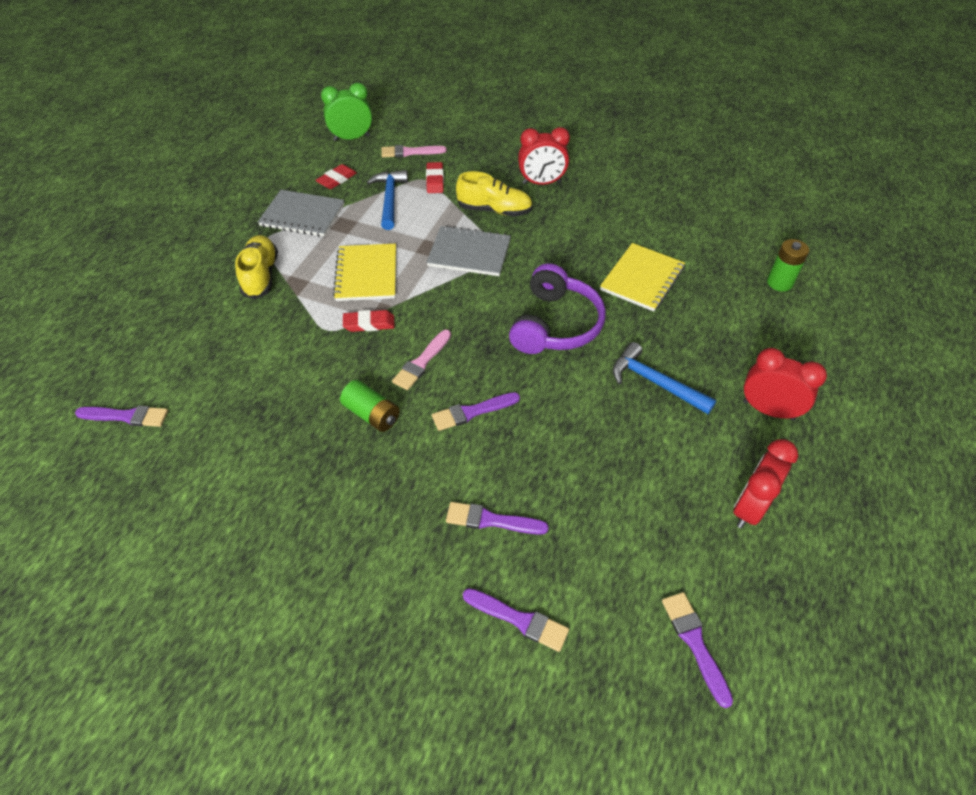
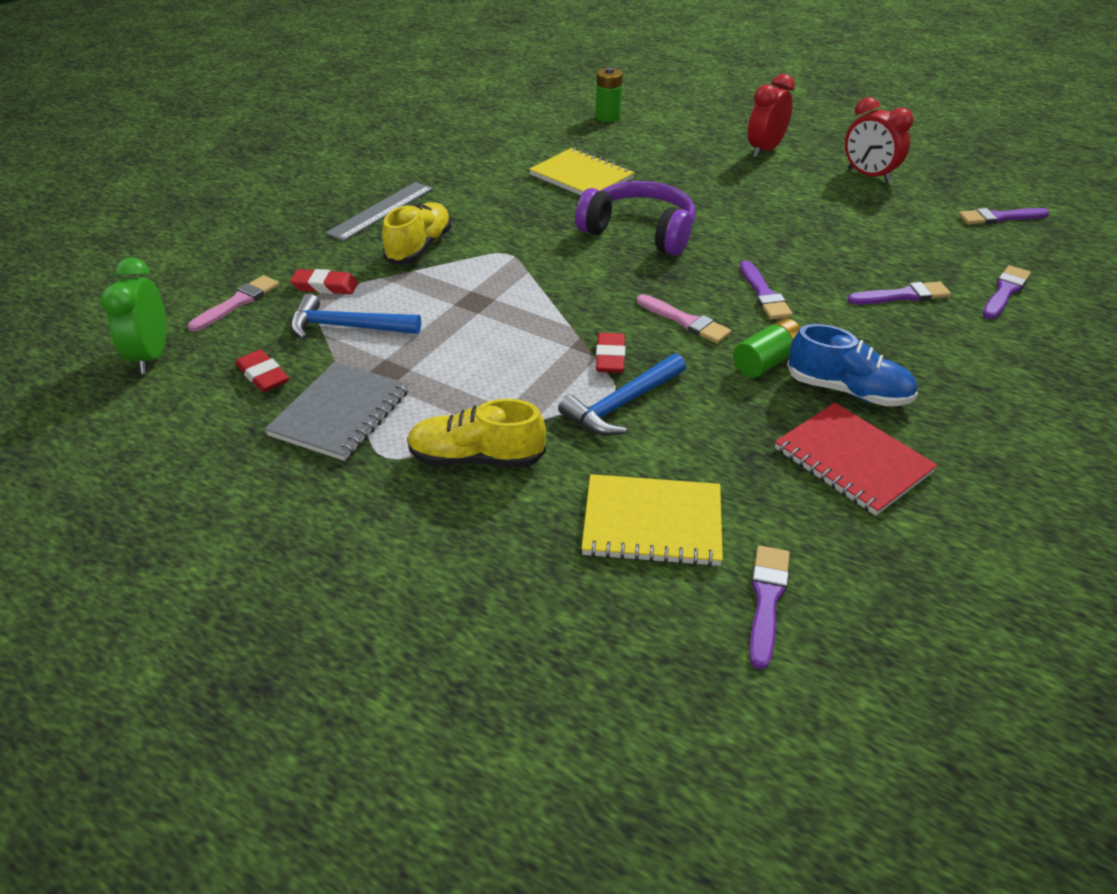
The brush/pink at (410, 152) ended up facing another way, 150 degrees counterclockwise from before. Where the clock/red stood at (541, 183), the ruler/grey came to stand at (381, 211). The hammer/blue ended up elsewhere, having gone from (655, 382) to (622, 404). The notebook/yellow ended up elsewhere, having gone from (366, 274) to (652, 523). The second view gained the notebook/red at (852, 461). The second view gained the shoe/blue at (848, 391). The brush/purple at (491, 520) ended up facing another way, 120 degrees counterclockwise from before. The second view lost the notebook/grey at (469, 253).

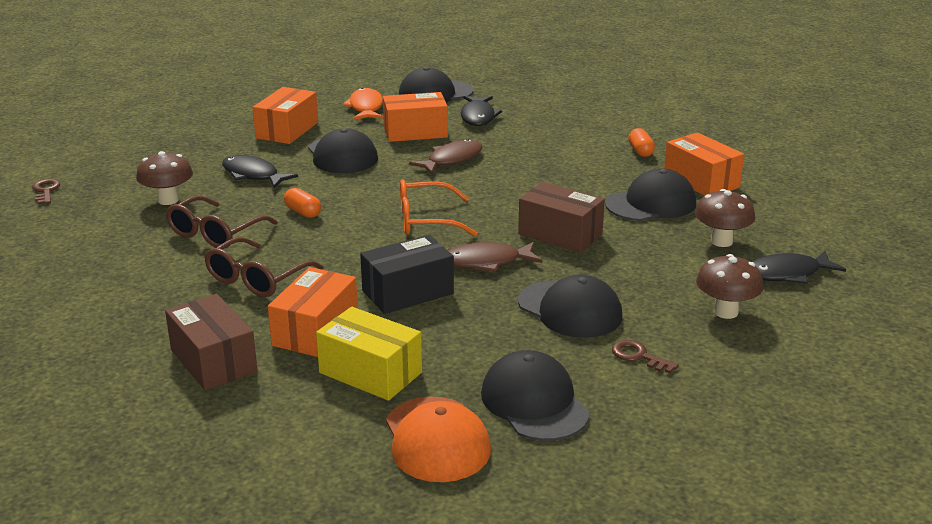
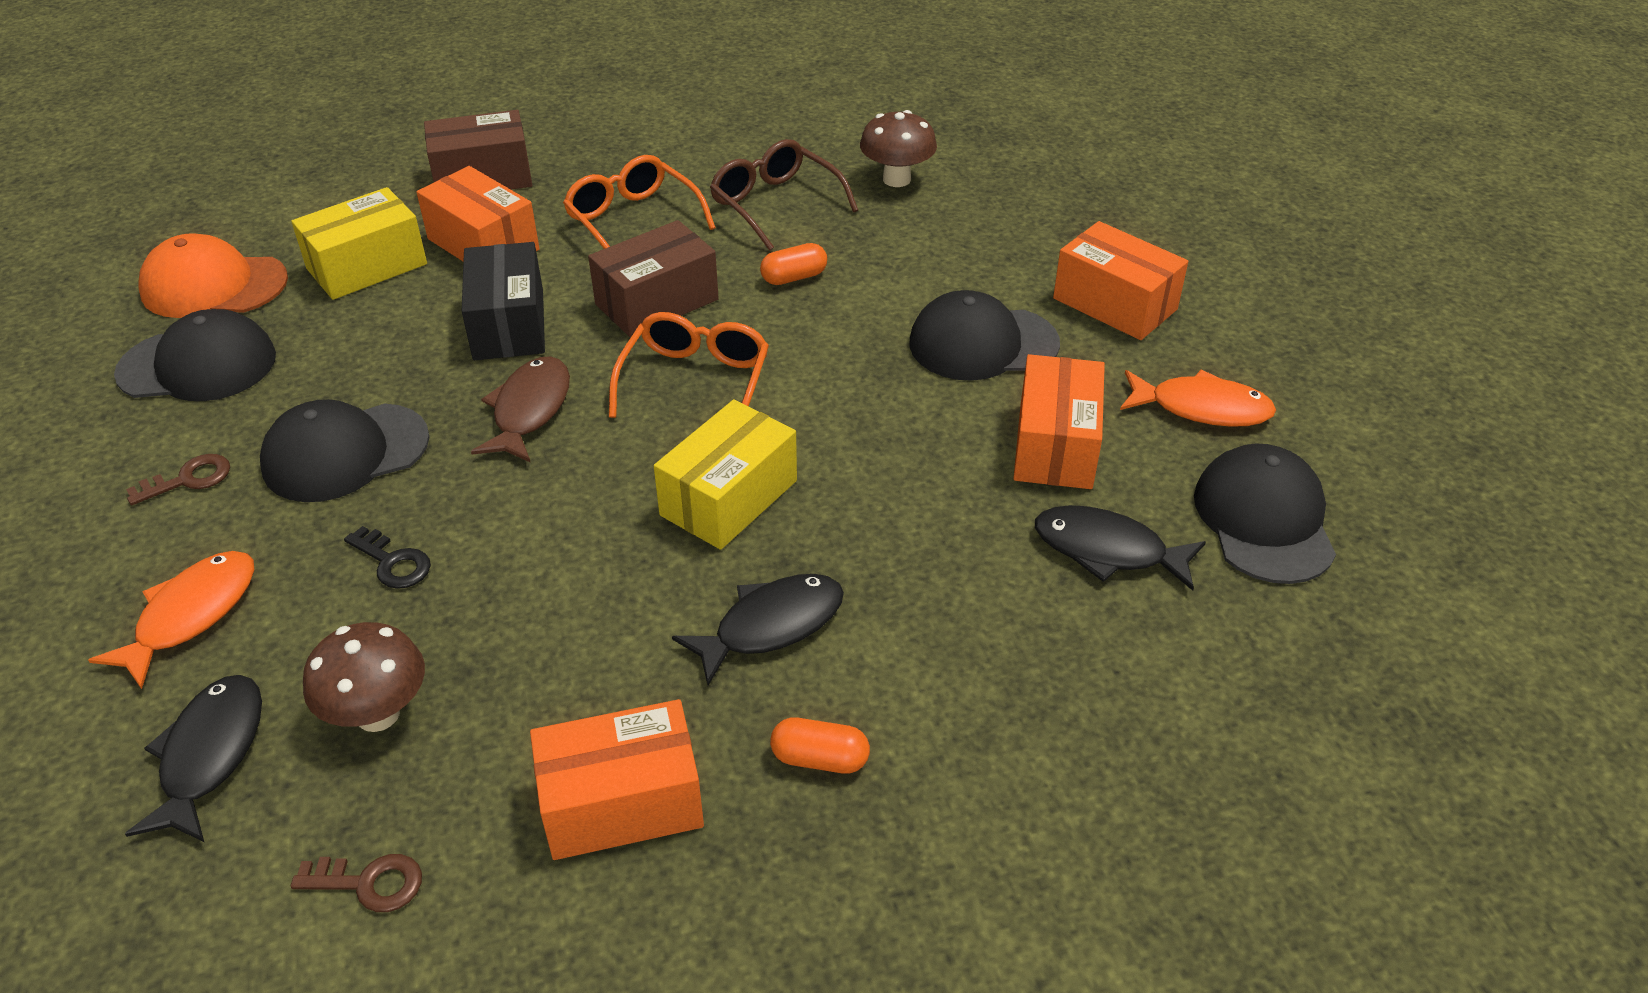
Where the mushroom/brown stood at (725, 312), the fish/orange came to stand at (191, 615). The key/brown ended up elsewhere, having gone from (46, 191) to (369, 883). The second view gained the key/black at (393, 562). What was the glasses/brown at (257, 279) turned into the glasses/orange at (633, 220). The box/brown ended up elsewhere, having gone from (560, 234) to (657, 302). The second view gained the box/yellow at (729, 498). The fish/black ended up elsewhere, having gone from (253, 175) to (771, 626). The second view lost the fish/brown at (451, 160). The second view lost the cap/black at (651, 204).

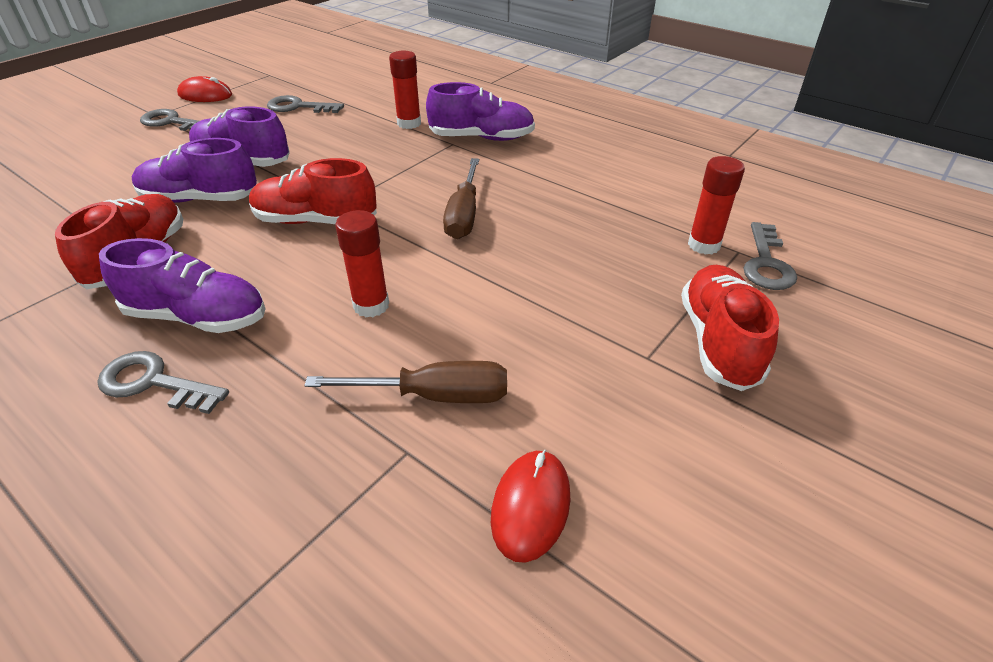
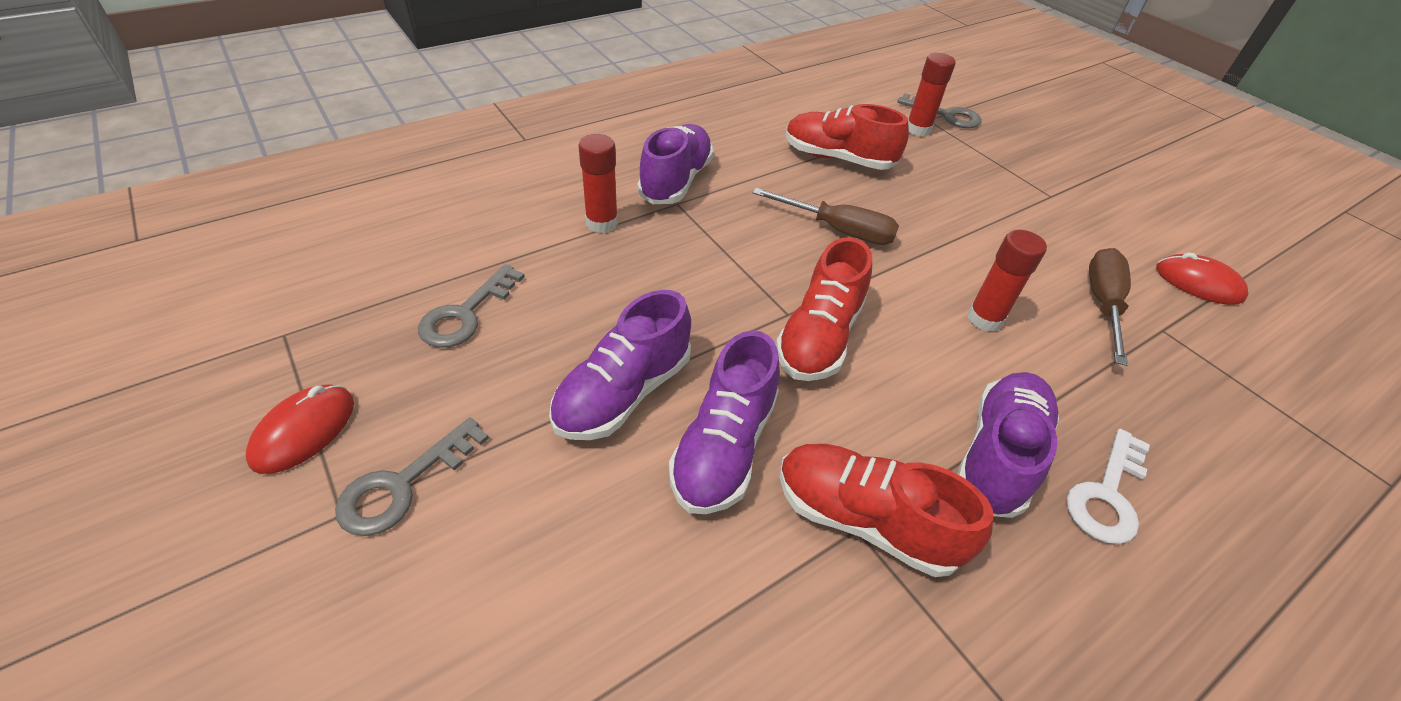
The shoe/red ended up elsewhere, having gone from (718, 342) to (838, 158). What was the key/grey at (154, 383) turned into the key/white at (1107, 494).

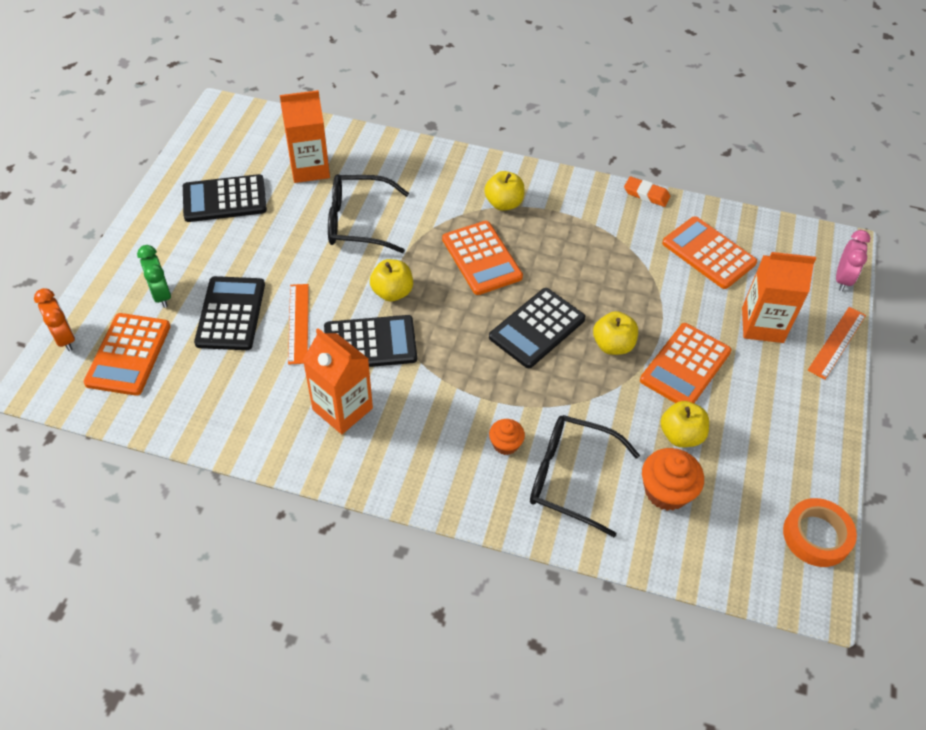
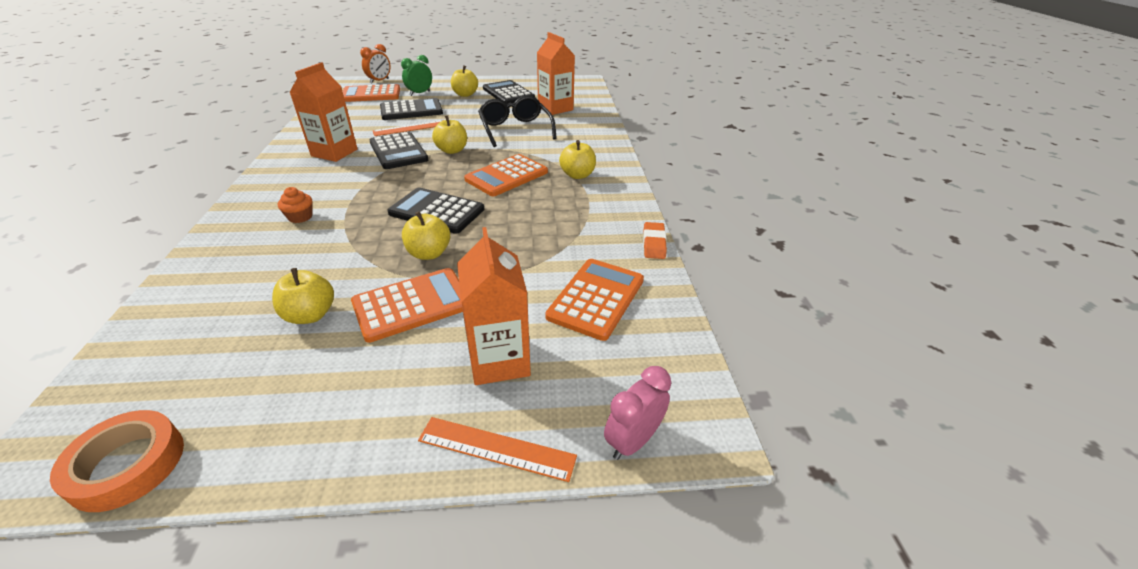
The calculator/orange at (685, 366) ended up facing another way, 135 degrees clockwise from before. The second view gained the apple/yellow at (465, 94). The clock/pink at (842, 279) ended up facing another way, 135 degrees clockwise from before. The second view lost the glasses/black at (570, 477). The second view lost the cupcake/orange at (666, 491).

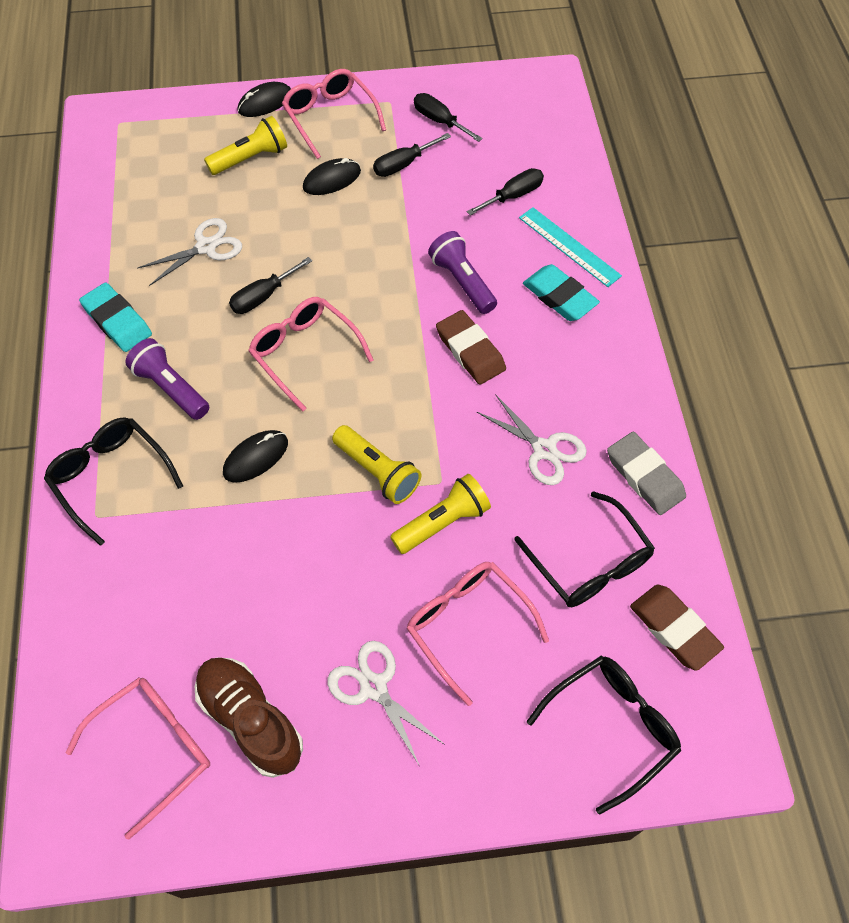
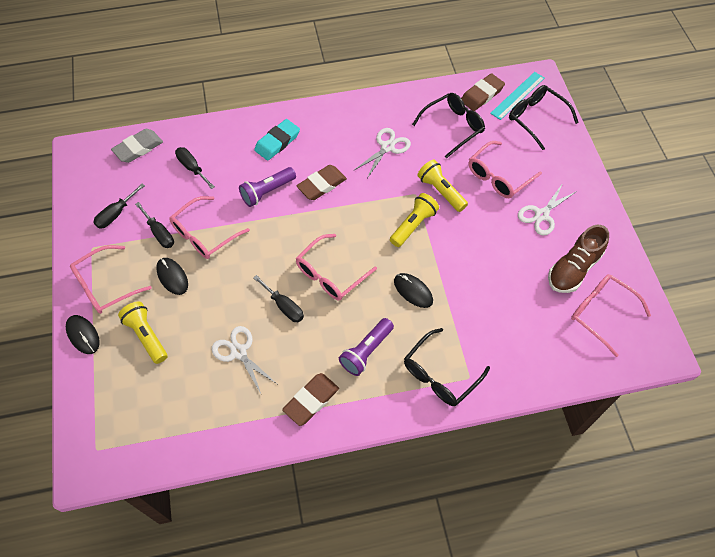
The eraser/grey ended up elsewhere, having gone from (644, 476) to (138, 148). The second view gained the glasses/pink at (204, 234). What was the eraser/turquoise at (117, 321) turned into the eraser/brown at (311, 400). The ruler/turquoise ended up elsewhere, having gone from (569, 246) to (517, 95).

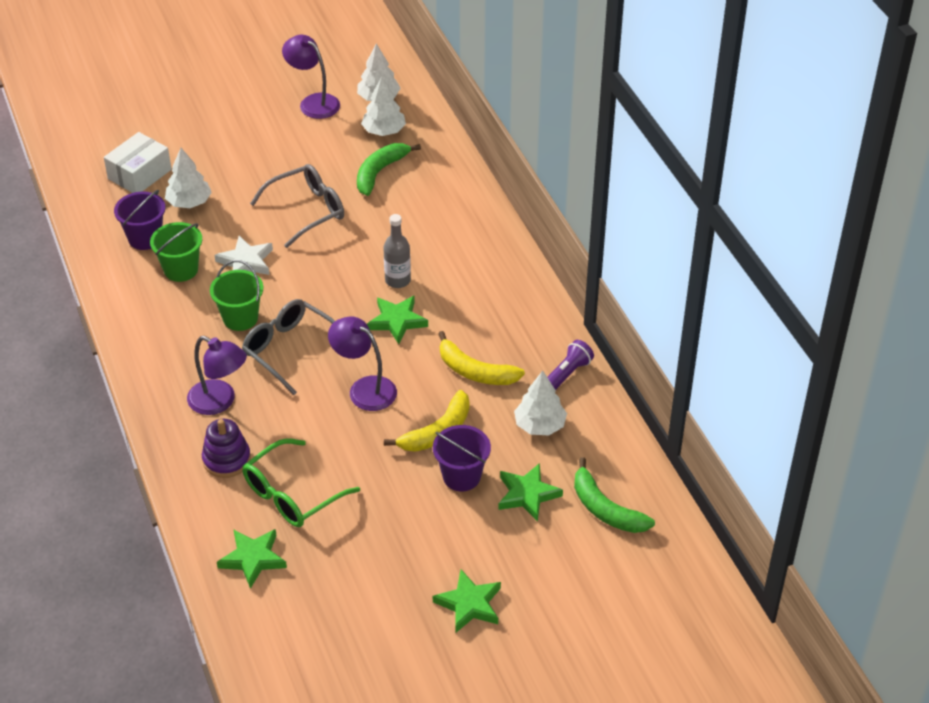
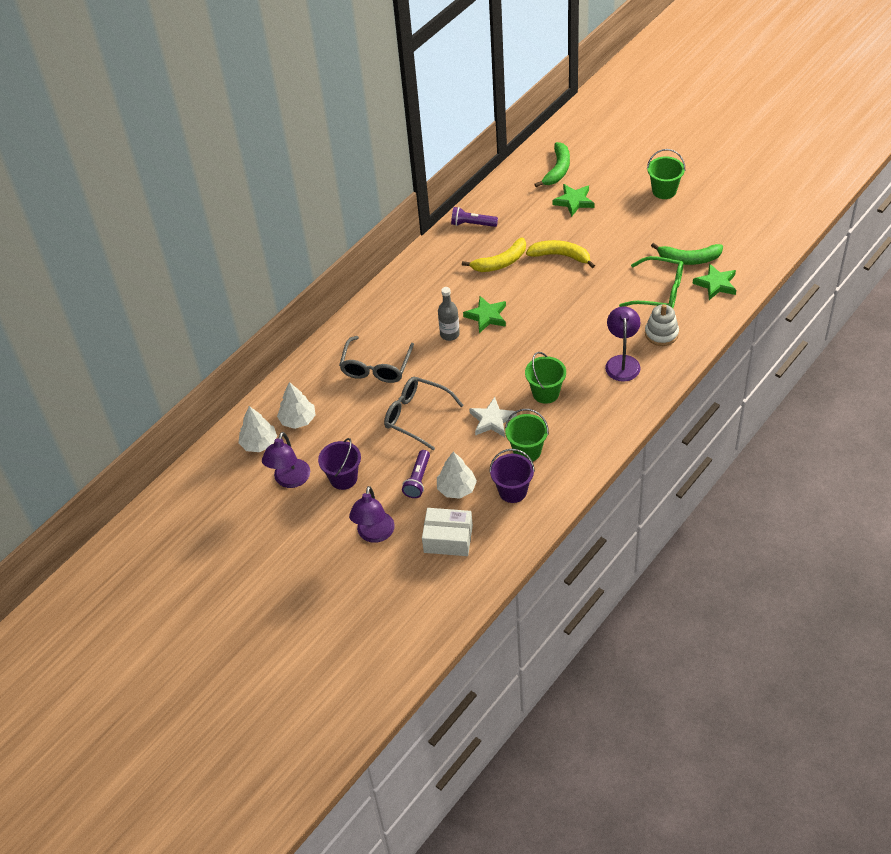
The bucket/purple ended up elsewhere, having gone from (461, 476) to (343, 478). The glasses/grey ended up elsewhere, having gone from (290, 350) to (376, 367). The lamp/purple ended up elsewhere, having gone from (364, 388) to (374, 534). The second view gained the flashlight/purple at (418, 479). The banana/yellow at (474, 371) ended up facing another way, 60 degrees clockwise from before. What was the stacking toy/purple at (226, 459) turned into the stacking toy/white at (661, 333). Where the star/green stood at (469, 604), the bucket/green came to stand at (664, 191). The banana/green ended up elsewhere, having gone from (380, 172) to (688, 259). The second view lost the tree/white at (540, 425).

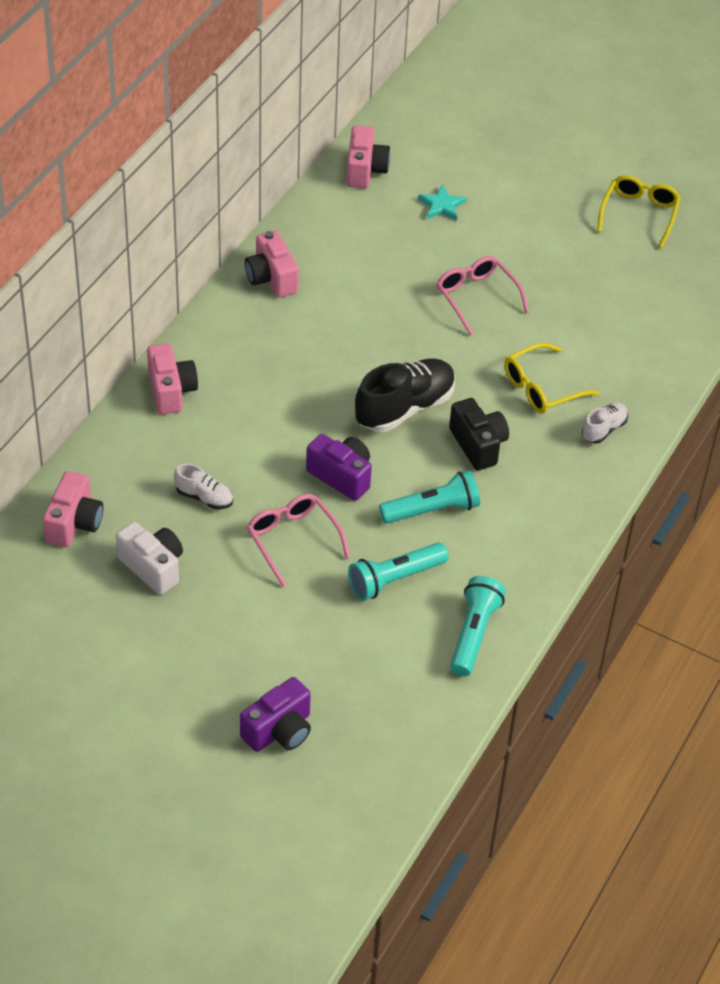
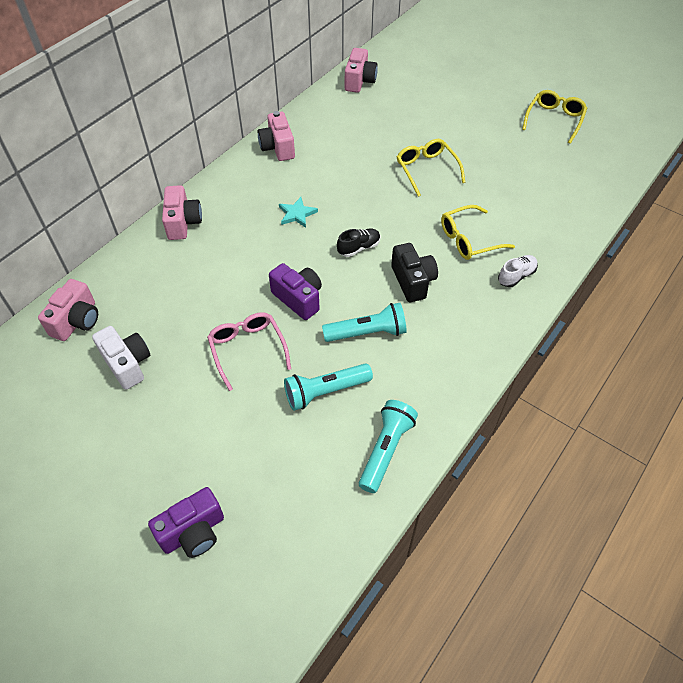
The star/turquoise ended up elsewhere, having gone from (442, 205) to (297, 214). The size of the shoe/black at (404, 408) changed by a factor of 0.52. What was the glasses/pink at (477, 298) turned into the glasses/yellow at (427, 170). The second view lost the shoe/white at (204, 497).

